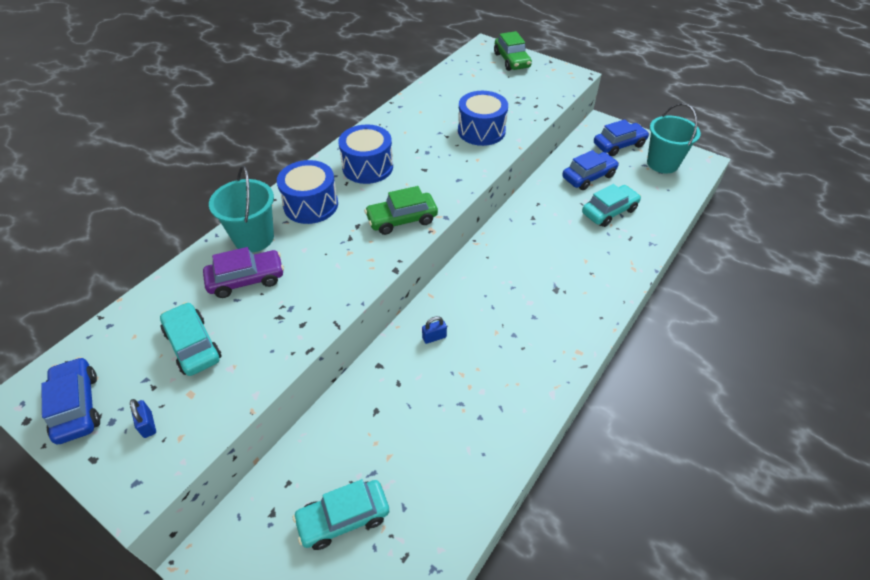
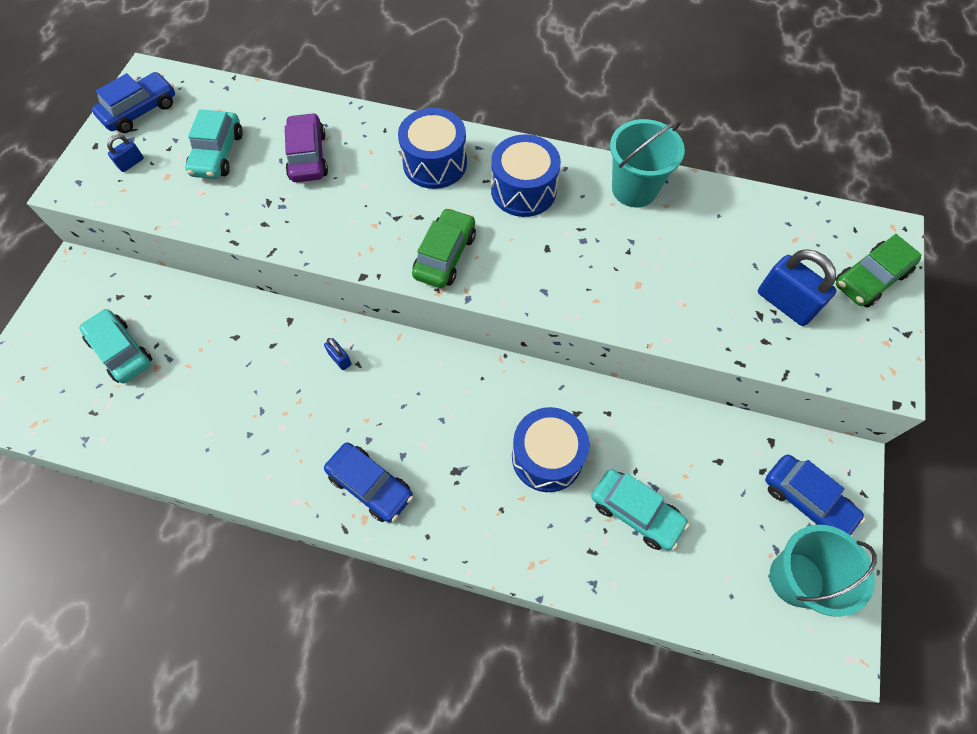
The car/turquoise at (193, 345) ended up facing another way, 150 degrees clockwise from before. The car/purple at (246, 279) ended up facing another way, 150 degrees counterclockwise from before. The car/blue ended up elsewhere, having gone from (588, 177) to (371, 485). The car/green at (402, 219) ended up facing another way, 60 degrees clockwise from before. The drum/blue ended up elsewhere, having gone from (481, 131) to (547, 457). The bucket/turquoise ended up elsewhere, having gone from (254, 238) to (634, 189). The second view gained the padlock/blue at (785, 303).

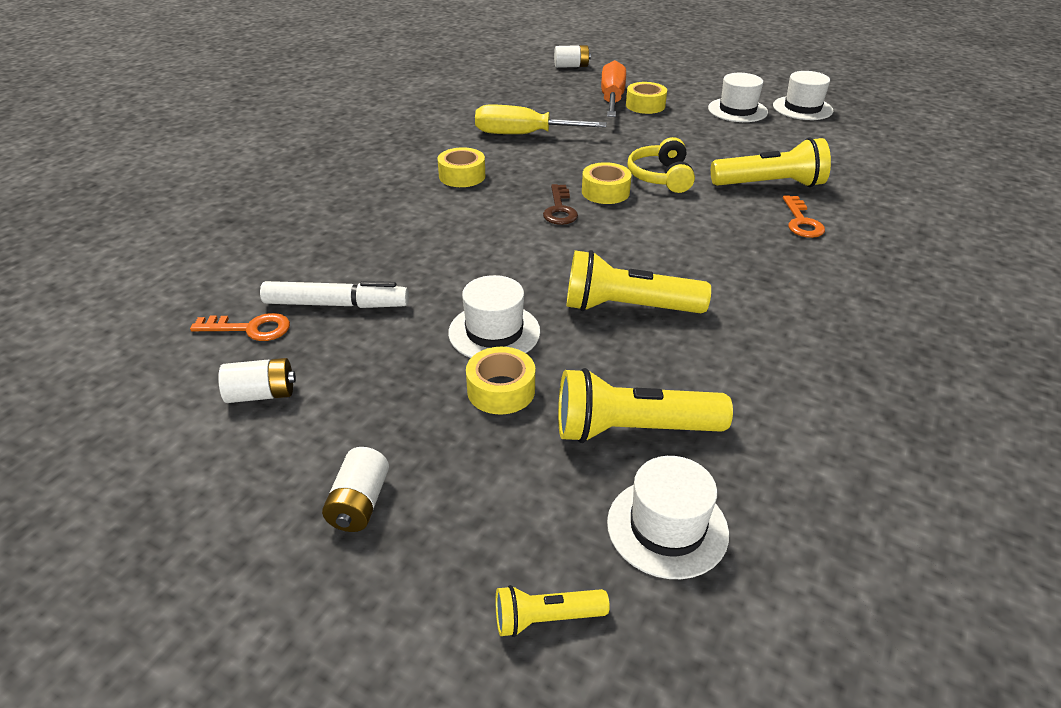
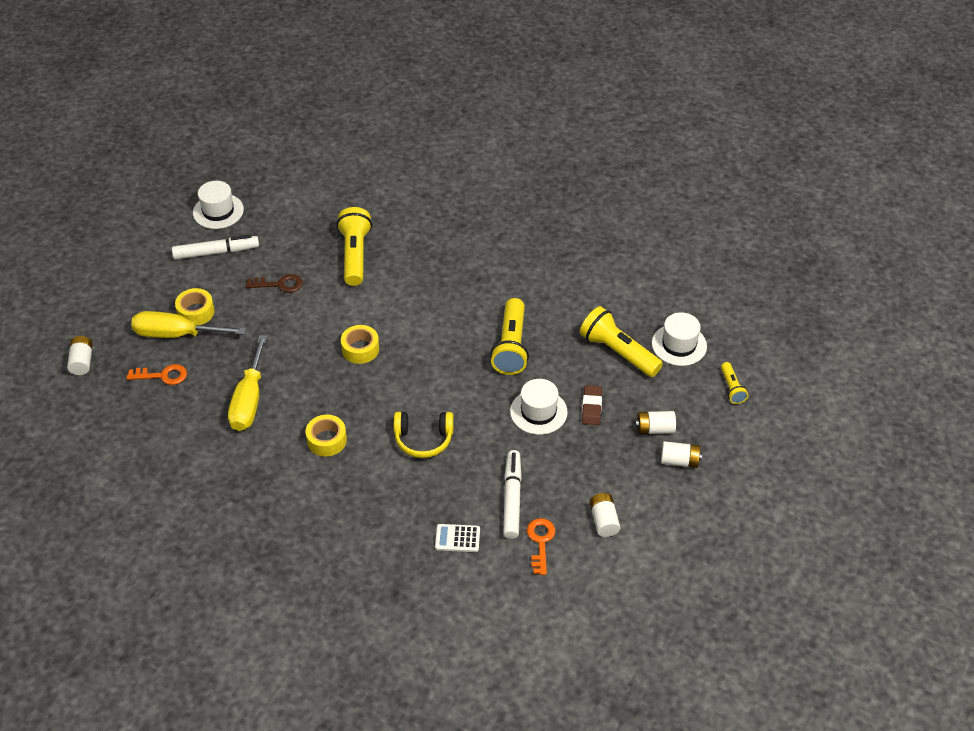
The key/orange ended up elsewhere, having gone from (801, 222) to (163, 375). What was the screwdriver/orange at (612, 99) turned into the screwdriver/yellow at (176, 334). Where the hat/white stood at (737, 110), the marker/white came to stand at (216, 252). The key/brown ended up elsewhere, having gone from (559, 209) to (280, 284). The headphones/yellow ended up elsewhere, having gone from (661, 177) to (423, 439). The second view gained the calculator/white at (457, 538). The flashlight/yellow at (632, 430) ended up facing another way, 135 degrees clockwise from before. Where the tape/yellow stood at (501, 390), the eraser/brown came to stand at (591, 407). The second view gained the battery/white at (655, 429).

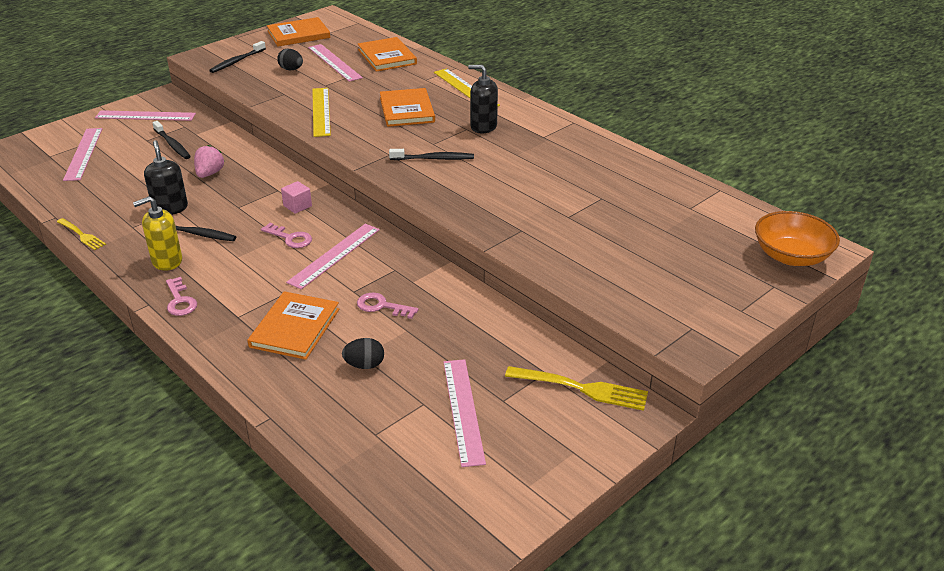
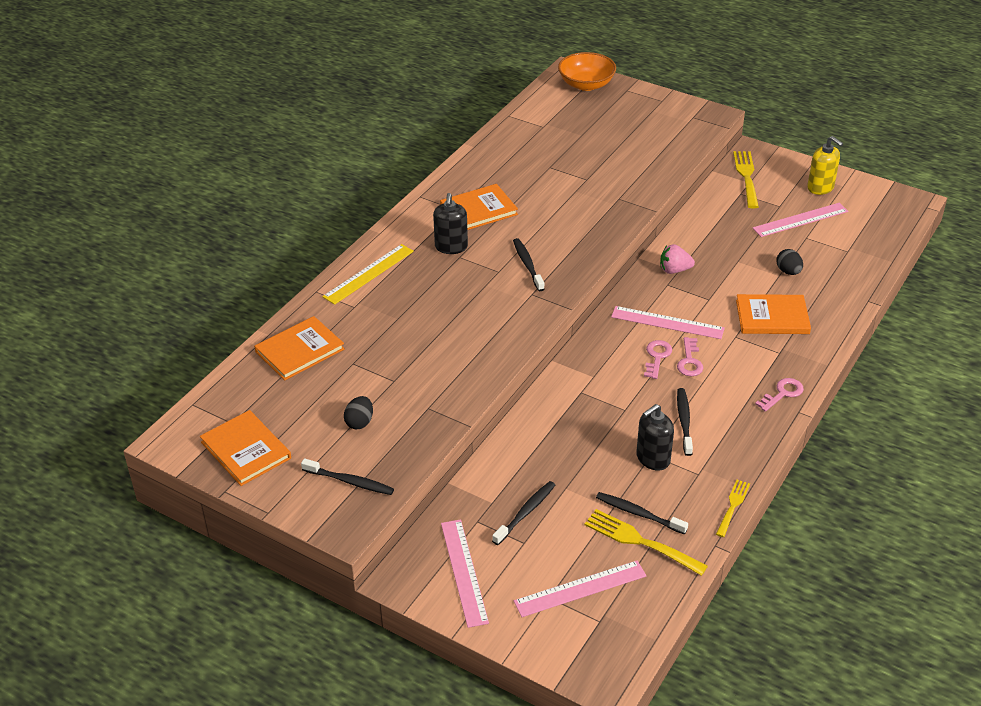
The book/orange ended up elsewhere, having gone from (407, 110) to (478, 210). The second view gained the fork/yellow at (641, 542). The second view gained the toothbrush/black at (638, 514). The strawberry/pink ended up elsewhere, having gone from (209, 173) to (674, 270). The key/pink ended up elsewhere, having gone from (382, 306) to (689, 361). The soap dispenser/yellow ended up elsewhere, having gone from (167, 261) to (820, 187). The second view lost the cube/pink at (297, 206). The second view lost the ruler/pink at (334, 62). The second view lost the ruler/yellow at (321, 111).

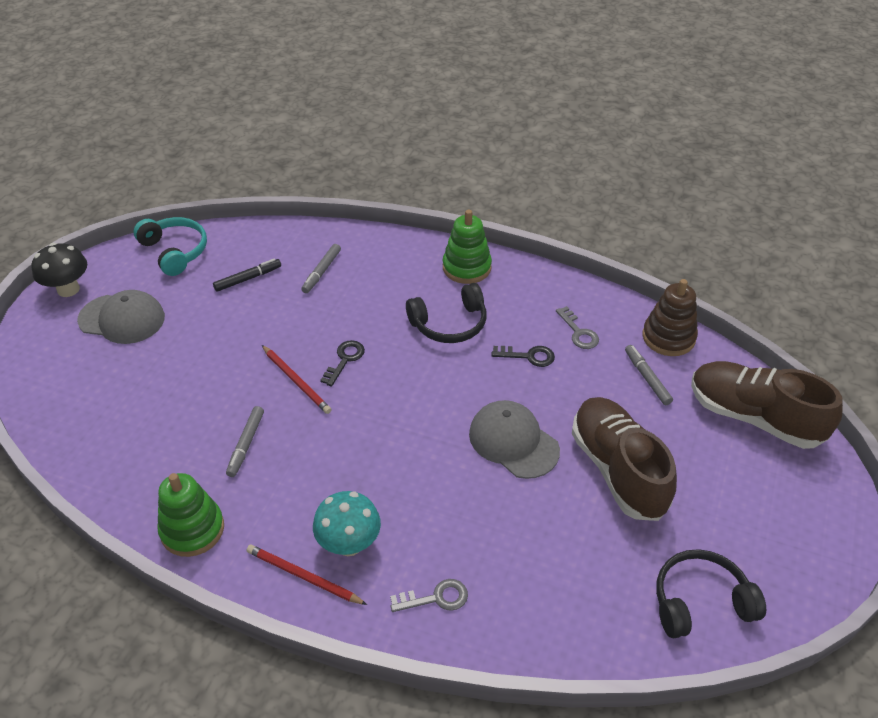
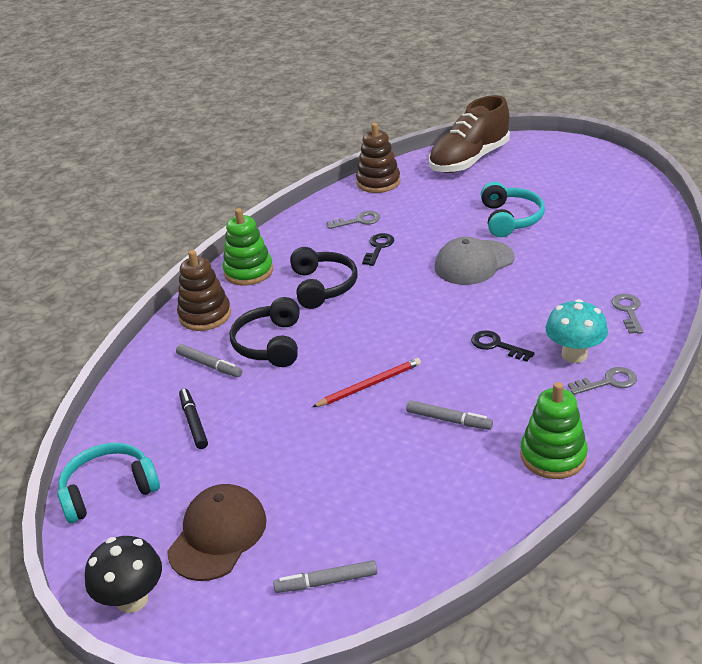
What was the cap/grey at (122, 319) turned into the cap/brown at (218, 535). The second view gained the stacking toy/brown at (205, 315). The headphones/black ended up elsewhere, having gone from (700, 602) to (270, 344). The marker/grey ended up elsewhere, having gone from (647, 378) to (326, 582). The key/black ended up elsewhere, having gone from (345, 360) to (496, 345). Where the shoe/brown stood at (618, 470), the headphones/turquoise came to stand at (510, 219). Where the pencil/red stood at (303, 576), the key/grey came to stand at (608, 382).

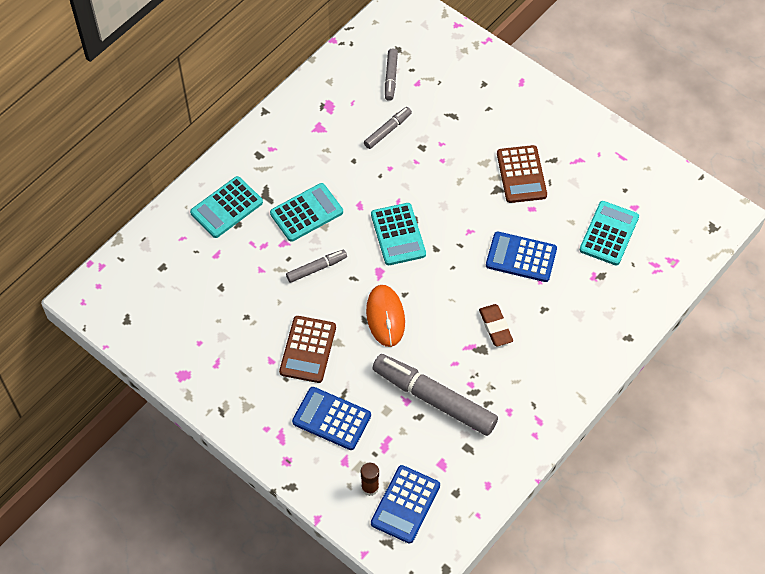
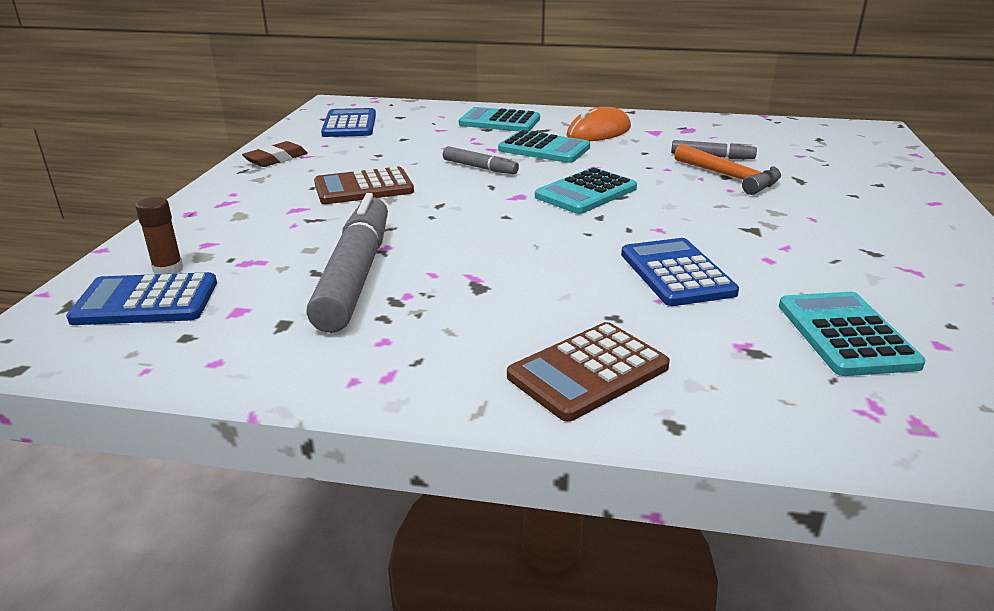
The eraser/brown ended up elsewhere, having gone from (495, 327) to (276, 159). The calculator/blue ended up elsewhere, having gone from (331, 419) to (349, 124). The calculator/brown ended up elsewhere, having gone from (521, 175) to (588, 372). The mouse/orange ended up elsewhere, having gone from (385, 317) to (599, 132). The second view gained the hammer/orange at (730, 177). The calculator/turquoise at (609, 233) ended up facing another way, 90 degrees counterclockwise from before. The second view lost the marker/grey at (391, 77).

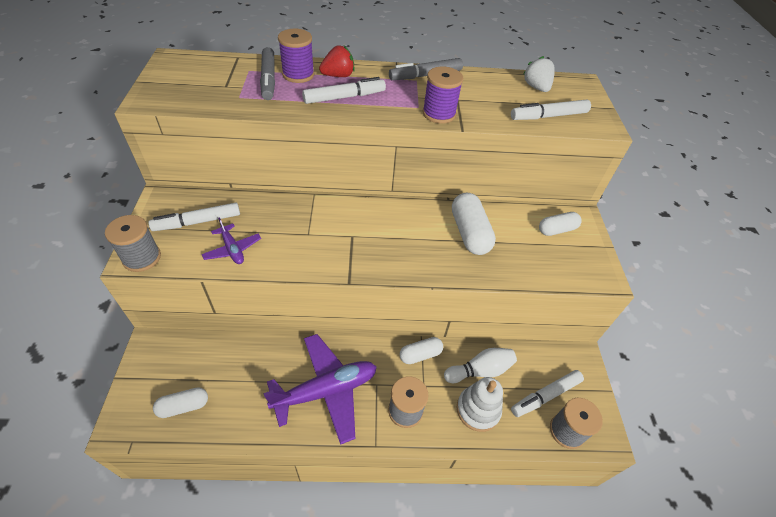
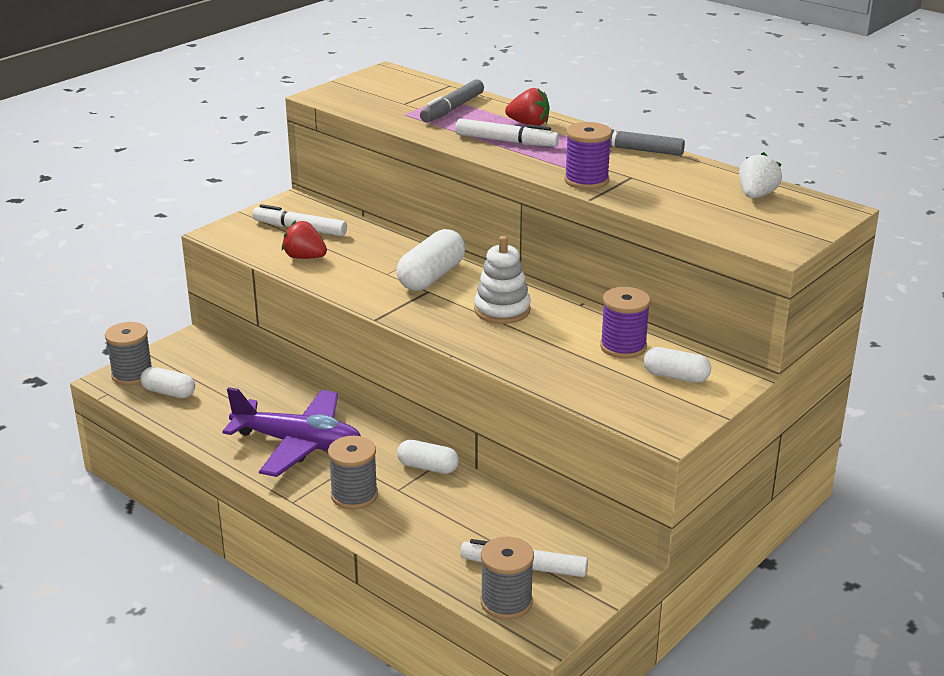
The spool/grey ended up elsewhere, having gone from (142, 258) to (132, 375). Where the plane/purple stood at (232, 249), the strawberry/red came to stand at (304, 257). The capsule/white ended up elsewhere, having gone from (469, 233) to (431, 276). The stacking toy/white ended up elsewhere, having gone from (478, 410) to (502, 310). The spool/purple ended up elsewhere, having gone from (298, 74) to (623, 347). The second view lost the bowling pin/white at (480, 370). The second view lost the marker/white at (548, 116).

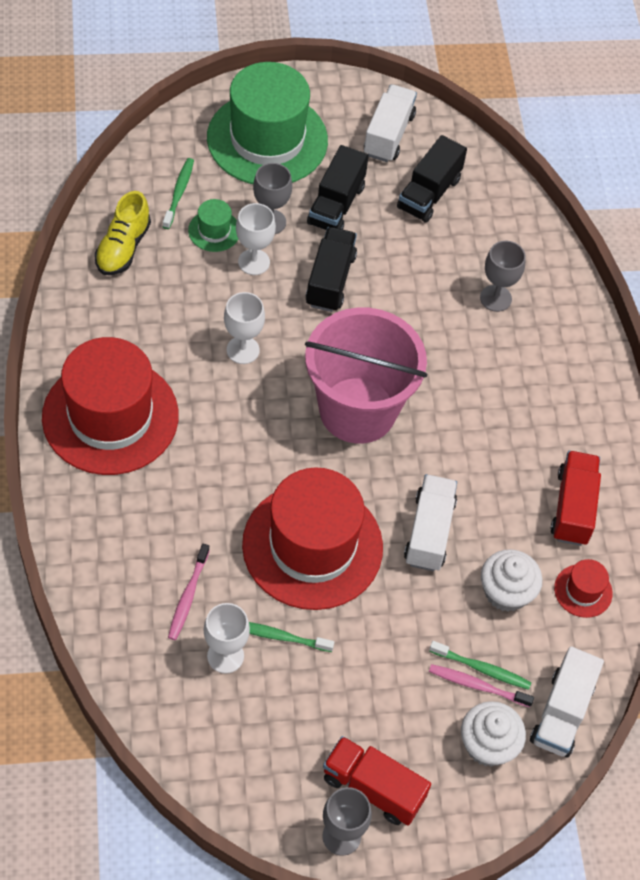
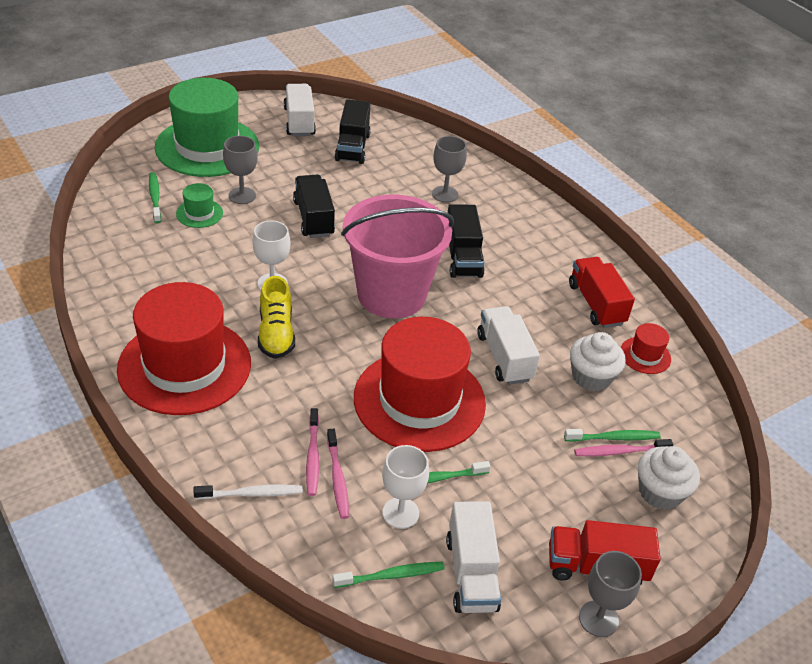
The second view gained the toothbrush/white at (251, 494). The shoe/yellow ended up elsewhere, having gone from (123, 247) to (276, 333). The second view gained the toothbrush/pink at (312, 457). The second view gained the toothbrush/green at (391, 575). The truck/white ended up elsewhere, having gone from (562, 713) to (471, 573). The truck/black ended up elsewhere, having gone from (336, 205) to (462, 257). The second view lost the goblet/white at (254, 262).

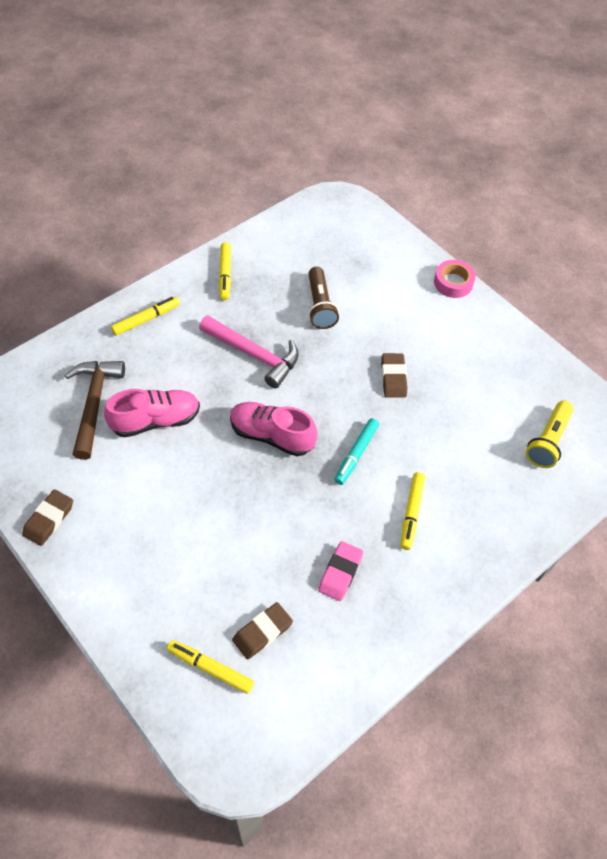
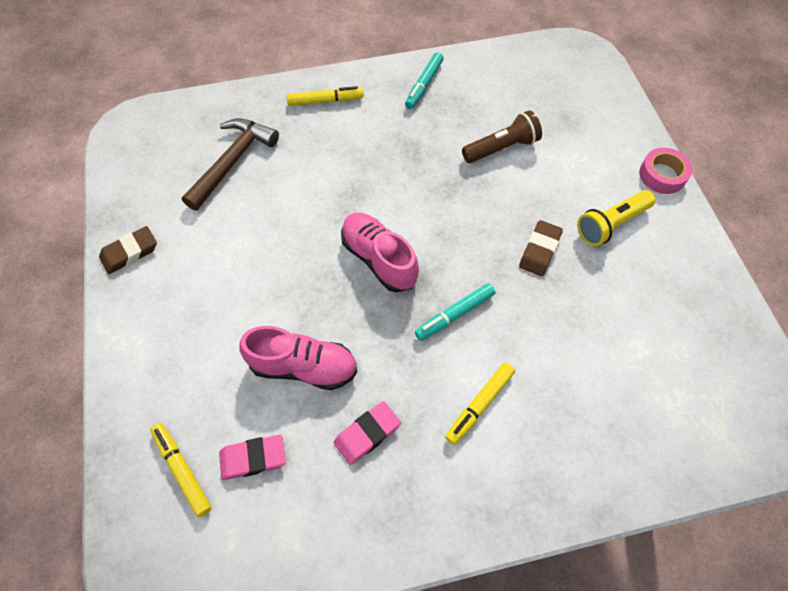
What was the eraser/brown at (262, 632) turned into the eraser/pink at (253, 458). The shoe/pink ended up elsewhere, having gone from (156, 420) to (303, 367). What was the marker/yellow at (225, 275) turned into the marker/turquoise at (424, 85). The flashlight/brown at (320, 306) ended up facing another way, 135 degrees counterclockwise from before. The flashlight/yellow ended up elsewhere, having gone from (548, 441) to (611, 224). The second view lost the hammer/pink at (254, 354).

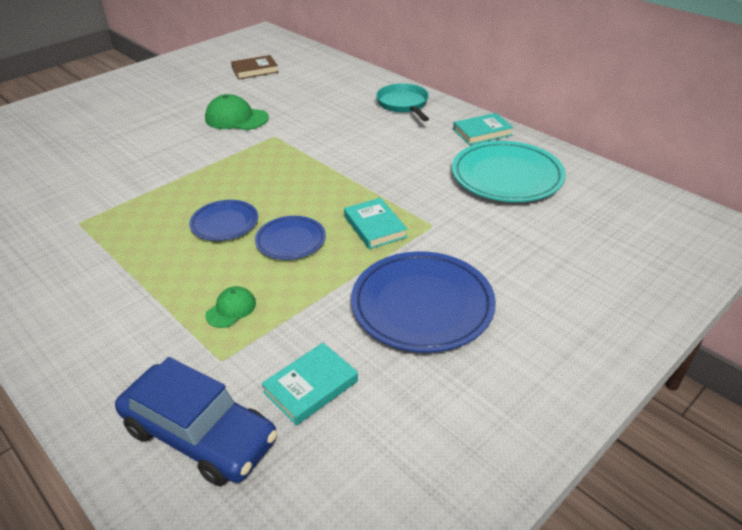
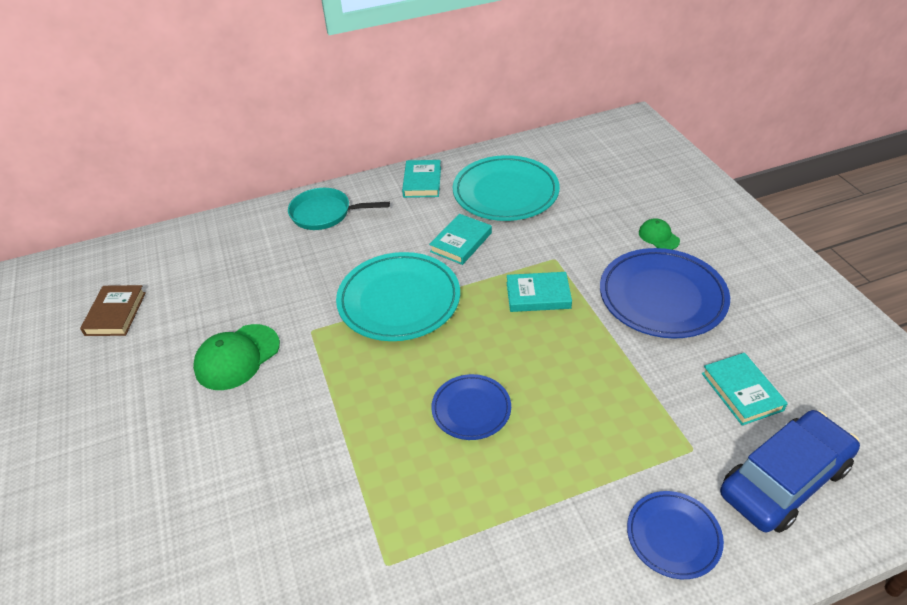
The second view gained the plate/turquoise at (399, 300). The second view gained the book/turquoise at (461, 242). The plate/blue ended up elsewhere, having gone from (291, 241) to (673, 536). The cap/green ended up elsewhere, having gone from (231, 309) to (658, 236).

